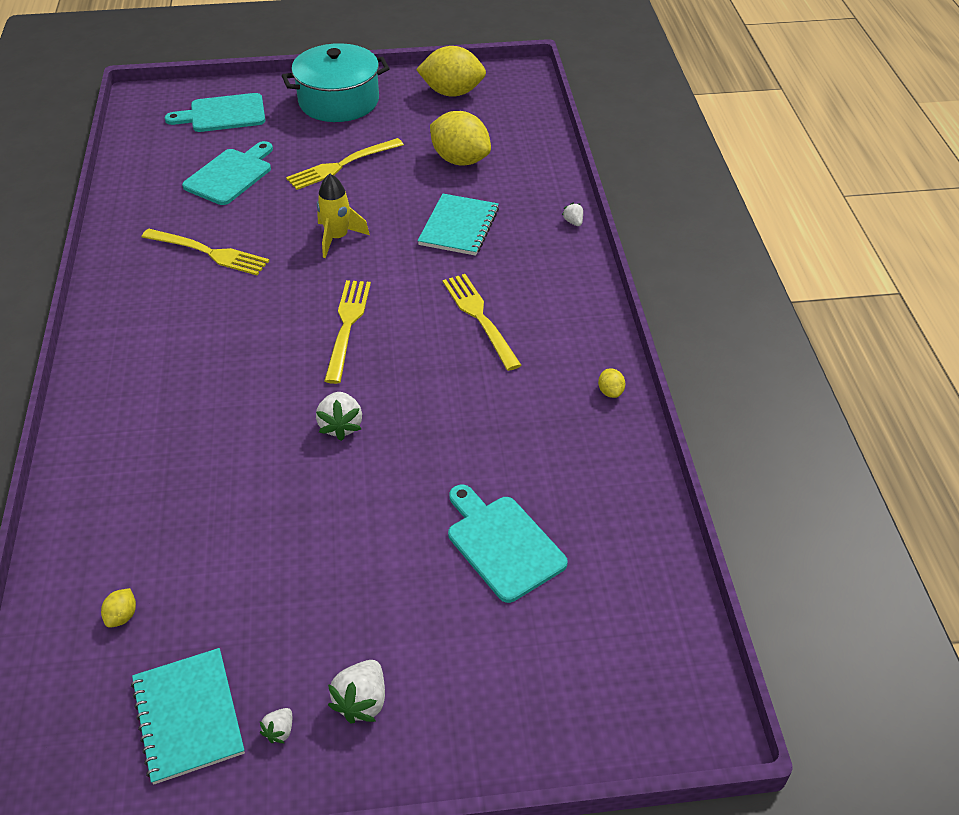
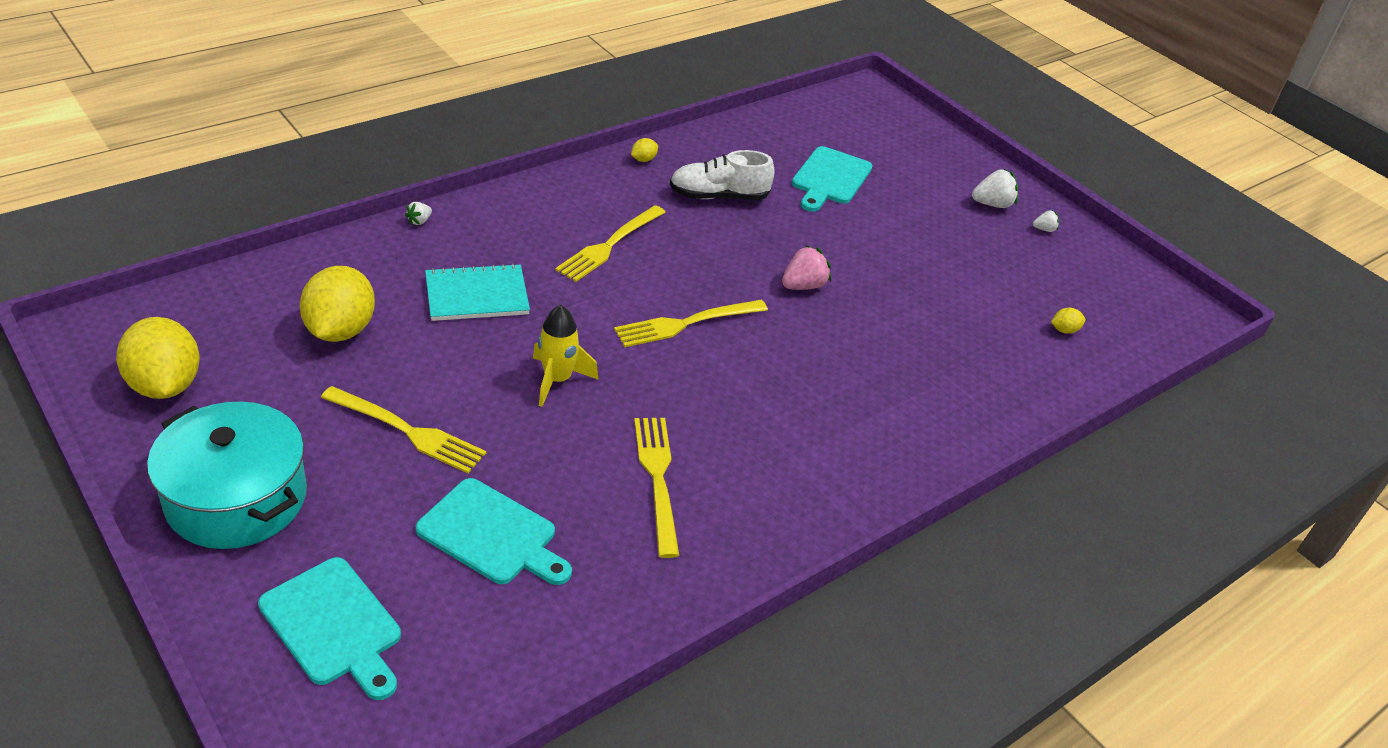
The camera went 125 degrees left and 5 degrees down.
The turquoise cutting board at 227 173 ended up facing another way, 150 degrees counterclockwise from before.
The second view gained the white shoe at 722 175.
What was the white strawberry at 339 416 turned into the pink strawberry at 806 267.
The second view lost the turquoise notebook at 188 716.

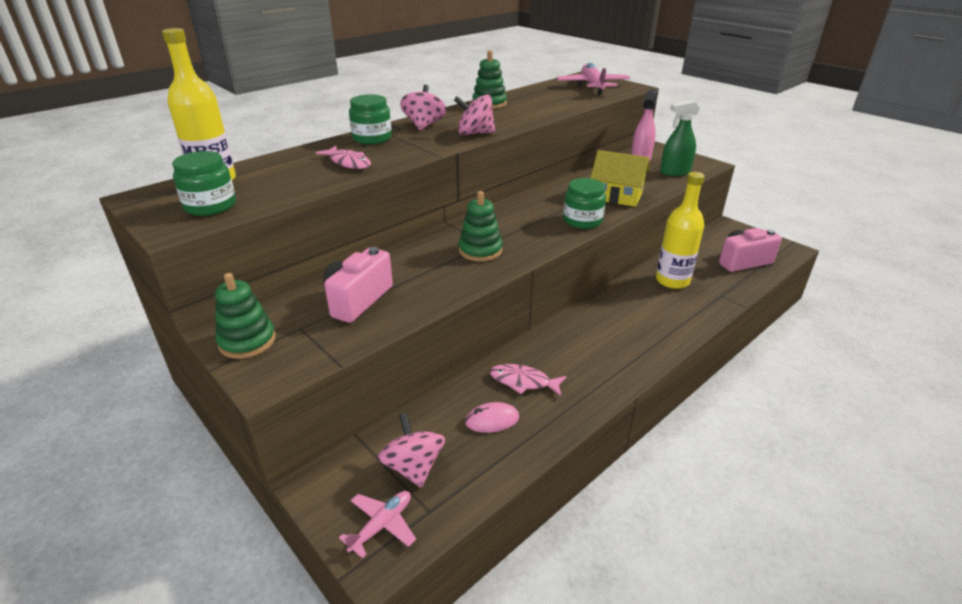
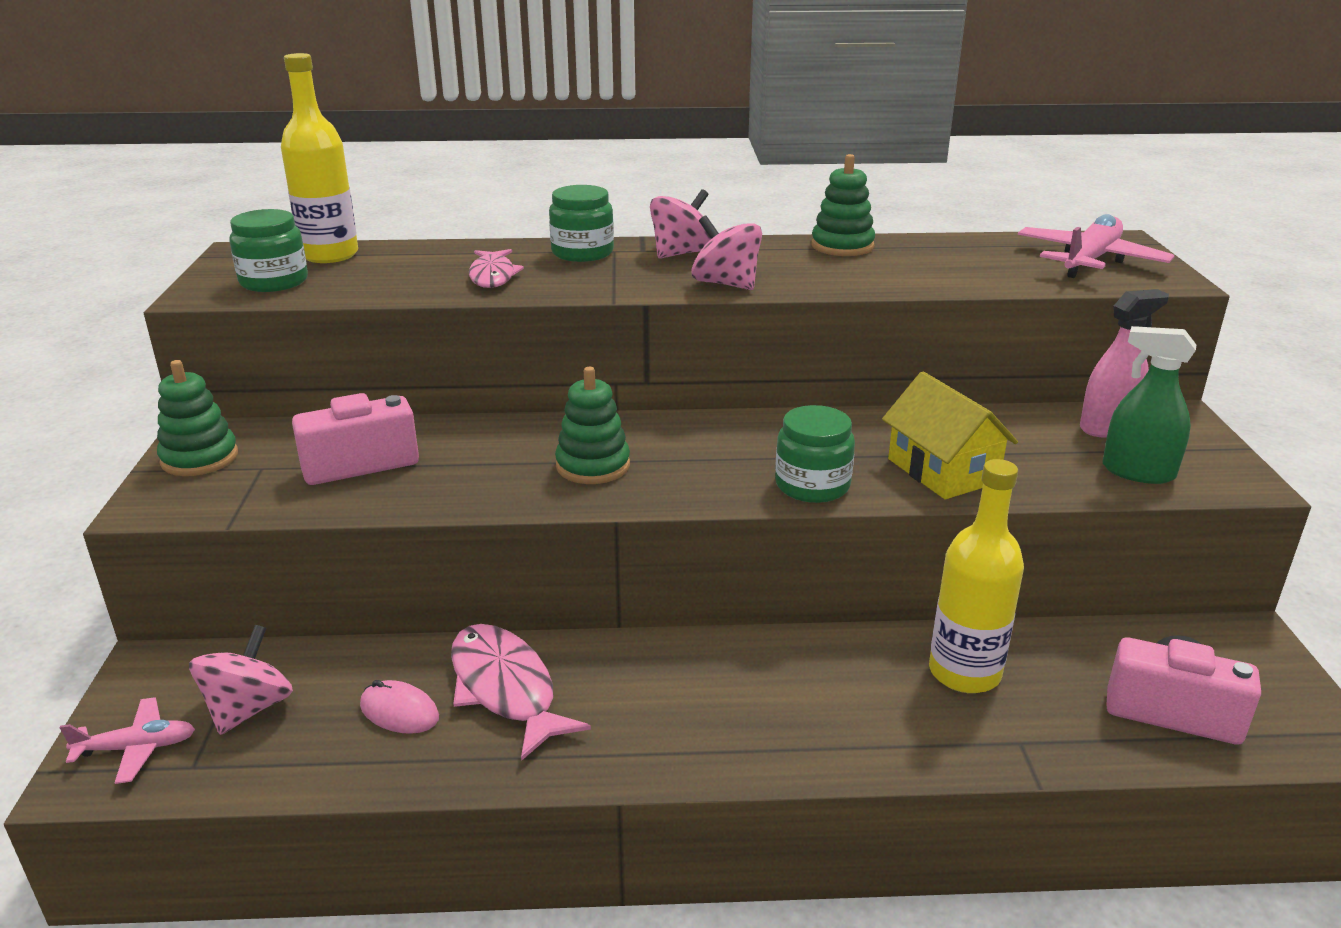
The camera went 40 degrees right and 5 degrees down.
The size of the pink fish at 528 380 changed by a factor of 1.52.

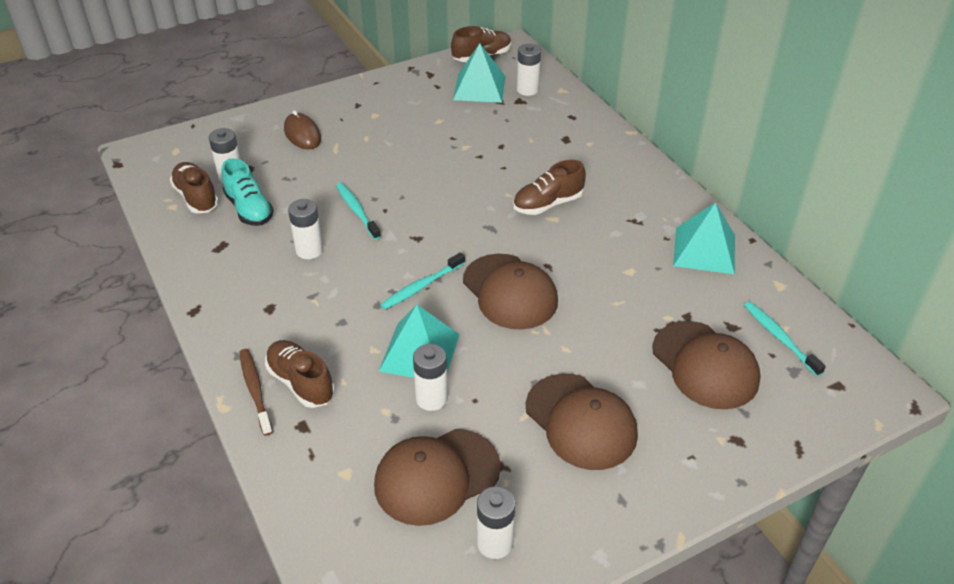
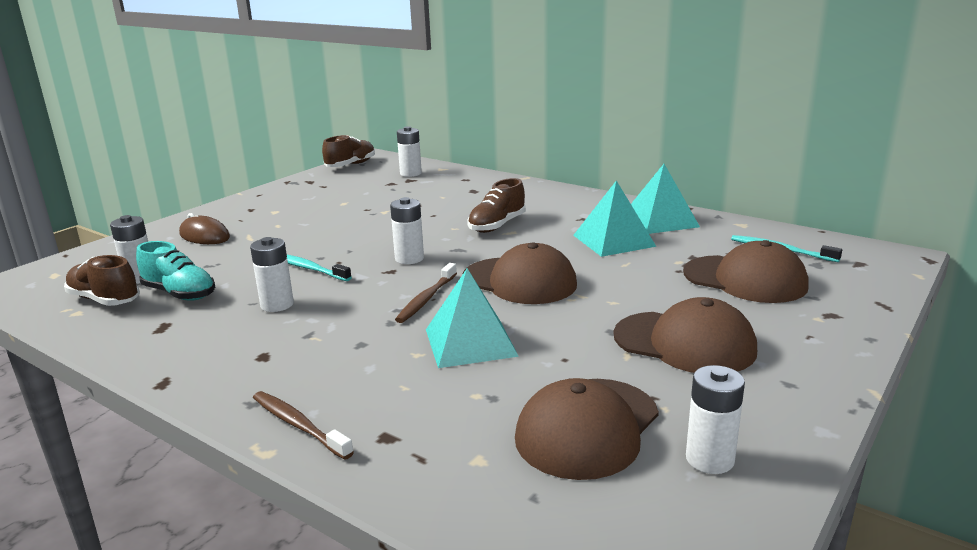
The camera went 25 degrees left and 20 degrees down.
The white battery ended up elsewhere, having gone from 430 377 to 407 230.
What was the turquoise toothbrush at 422 281 turned into the brown toothbrush at 426 293.
The turquoise pyramid ended up elsewhere, having gone from 479 73 to 614 218.
The second view lost the brown shoe at 300 374.

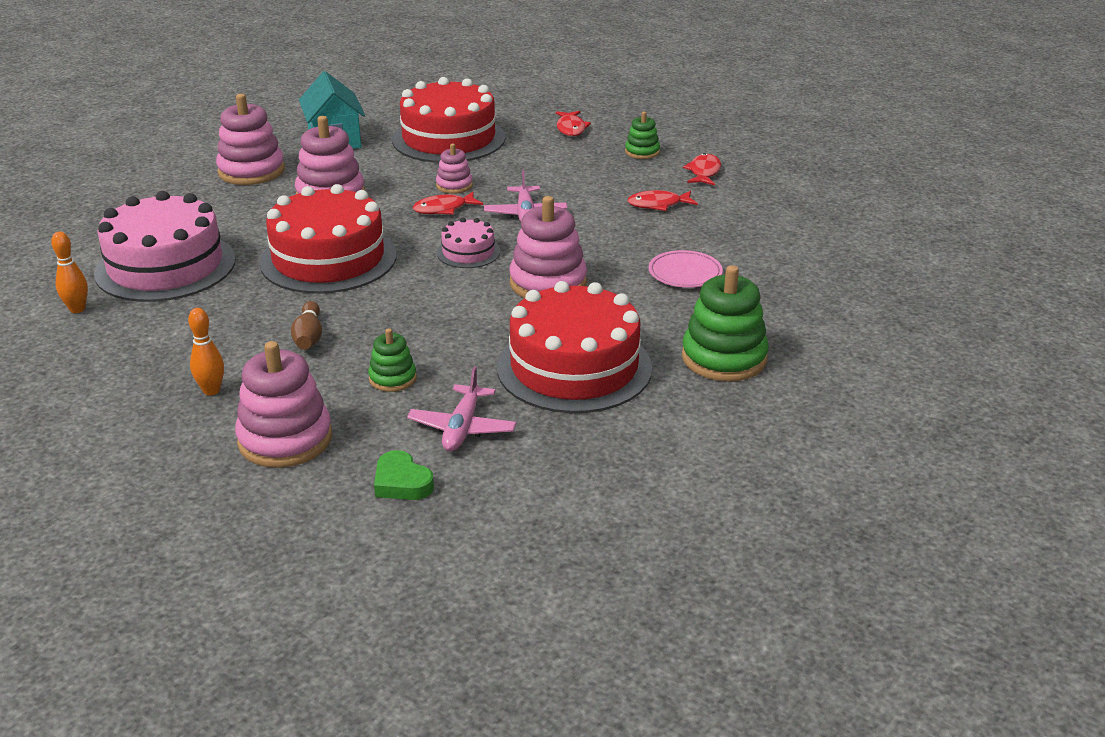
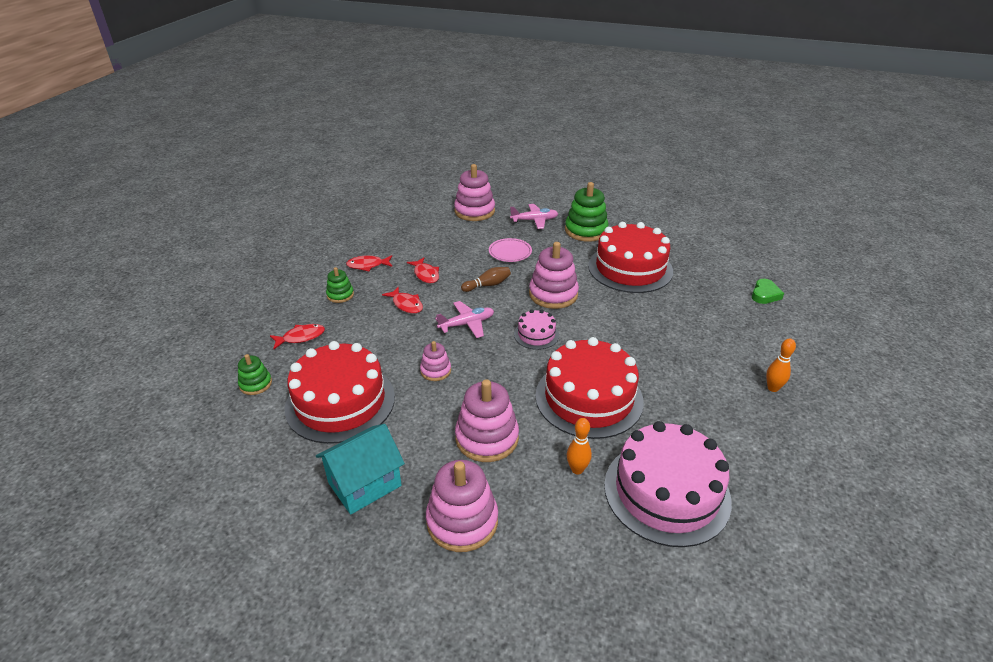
The camera went 110 degrees left and 5 degrees up.
The green stacking toy ended up elsewhere, having gone from 392 360 to 255 374.
The red fish ended up elsewhere, having gone from 448 203 to 402 300.
The pink stacking toy ended up elsewhere, having gone from 283 404 to 474 192.
The brown bowling pin ended up elsewhere, having gone from 306 325 to 486 279.
The pink plane ended up elsewhere, having gone from 462 409 to 534 216.
The orange bowling pin ended up elsewhere, having gone from 69 272 to 579 446.

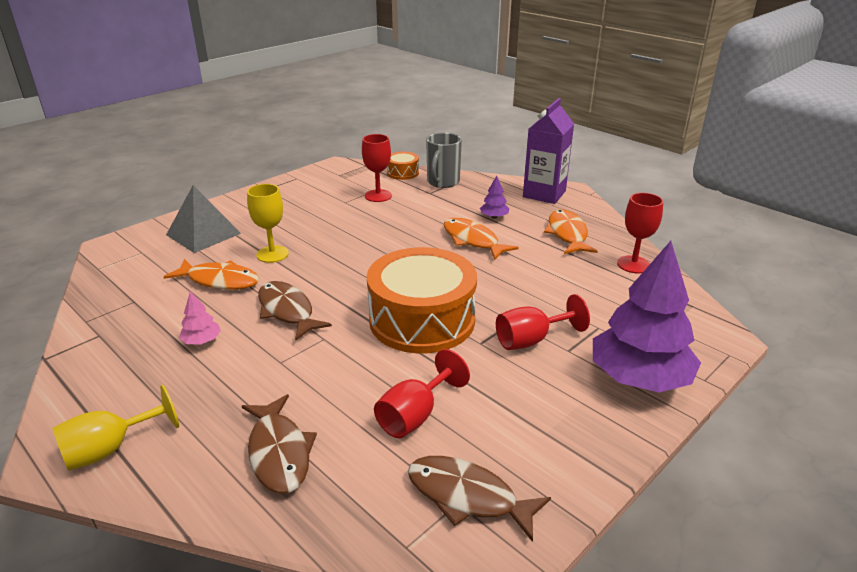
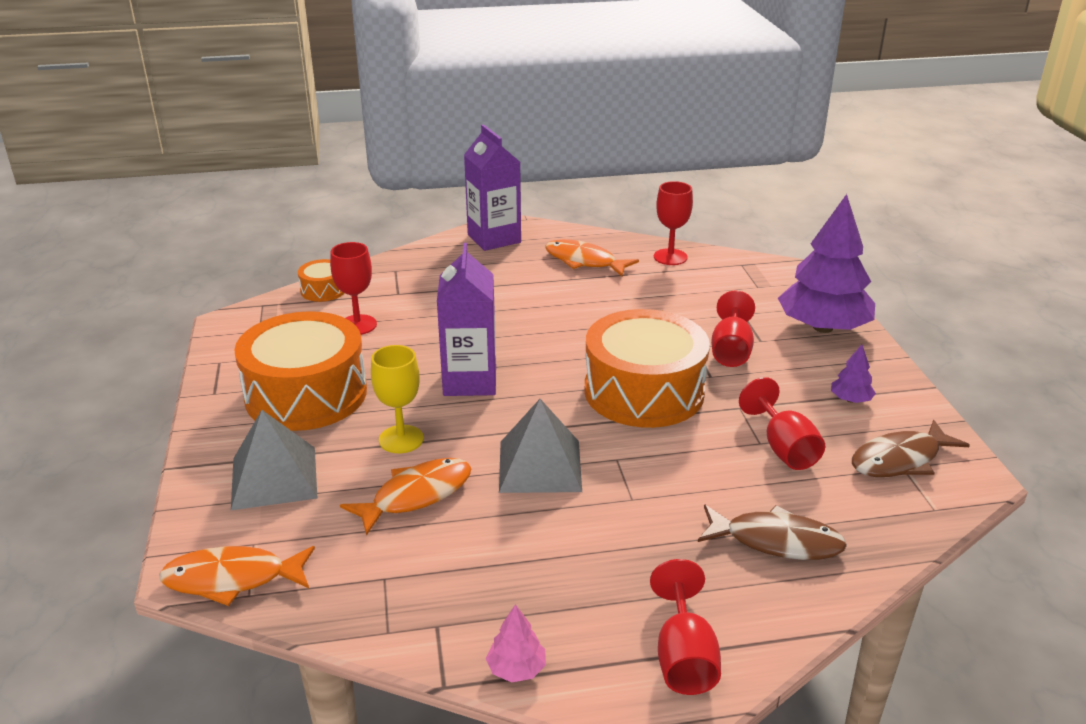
The camera went 55 degrees left and 0 degrees up.
The orange fish ended up elsewhere, having gone from 481 239 to 237 576.
The second view gained the orange drum at 300 371.
The second view gained the purple carton at 466 319.
The pink tree ended up elsewhere, having gone from 200 318 to 516 643.
Where the brown fish stood at 295 311, the grey pyramid came to stand at 540 446.
What was the yellow goblet at 115 428 turned into the red goblet at 685 627.
The purple tree ended up elsewhere, having gone from 494 197 to 853 373.
The second view lost the grey mug at 444 160.

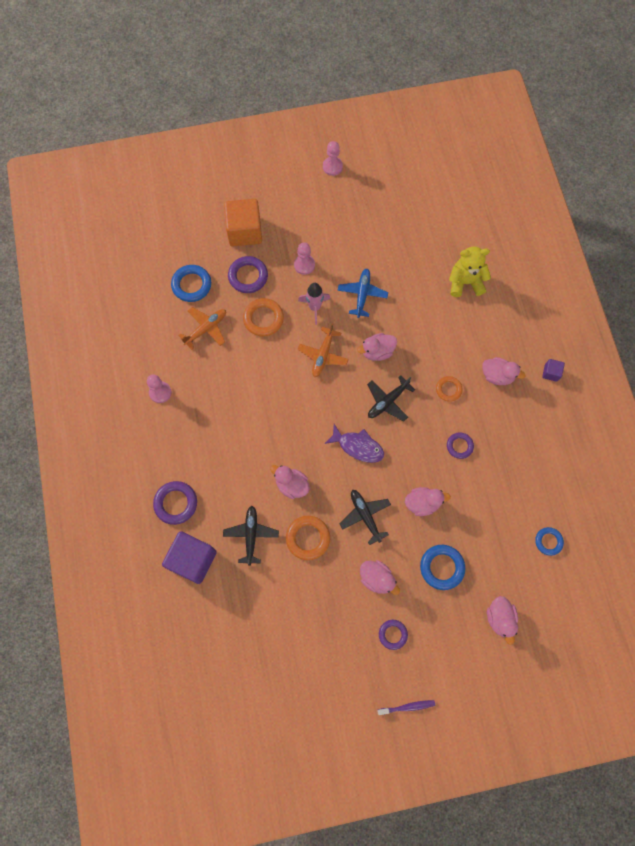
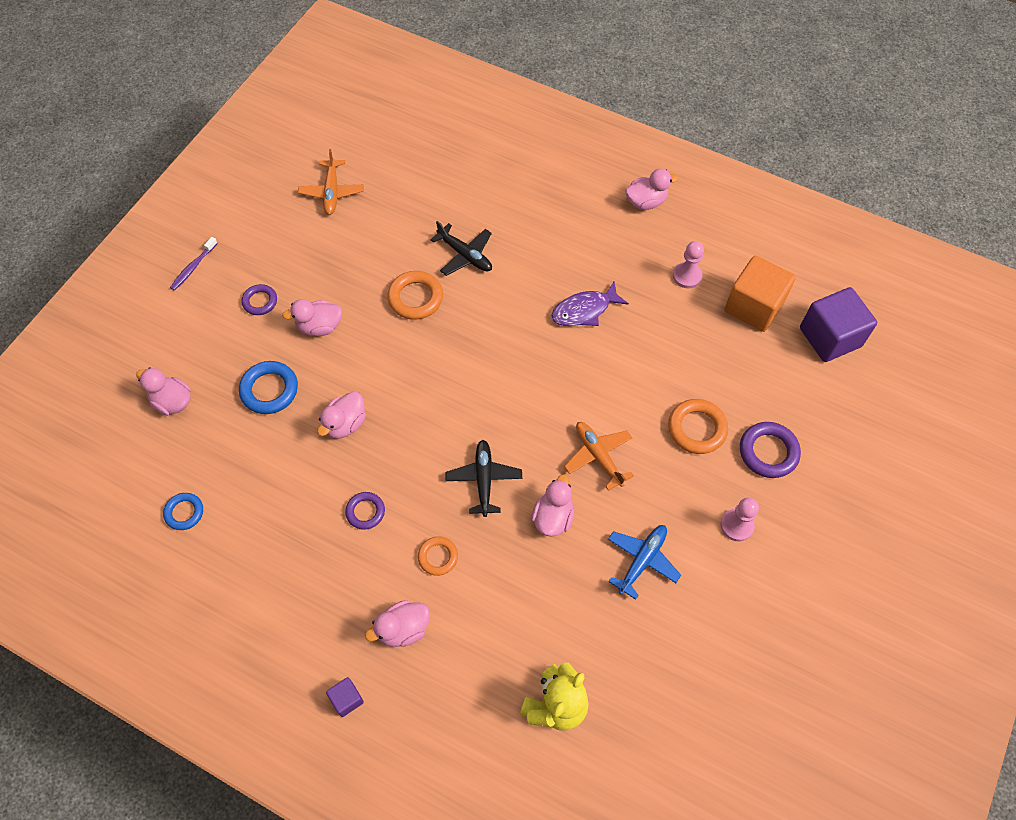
The camera went 130 degrees right and 10 degrees down.
The orange plane ended up elsewhere, having gone from 202 328 to 331 182.
The purple fish ended up elsewhere, having gone from 354 443 to 590 303.
The blue plane at 363 293 ended up facing another way, 105 degrees counterclockwise from before.
The pink duck ended up elsewhere, having gone from 290 482 to 651 189.
The orange cube ended up elsewhere, having gone from 243 223 to 760 294.
The purple cube ended up elsewhere, having gone from 189 557 to 838 324.
The second view lost the purple ring at 175 503.
The second view lost the blue ring at 191 283.
The second view lost the pink rocket at 314 304.
The second view lost the pink pawn at 333 158.
The second view lost the black plane at 365 517.

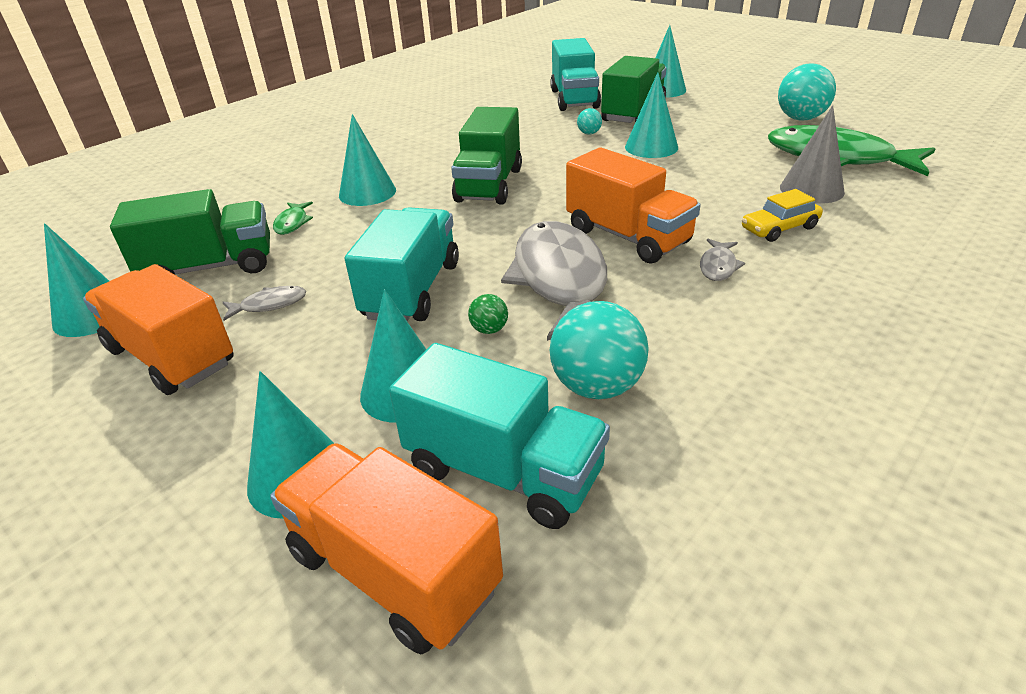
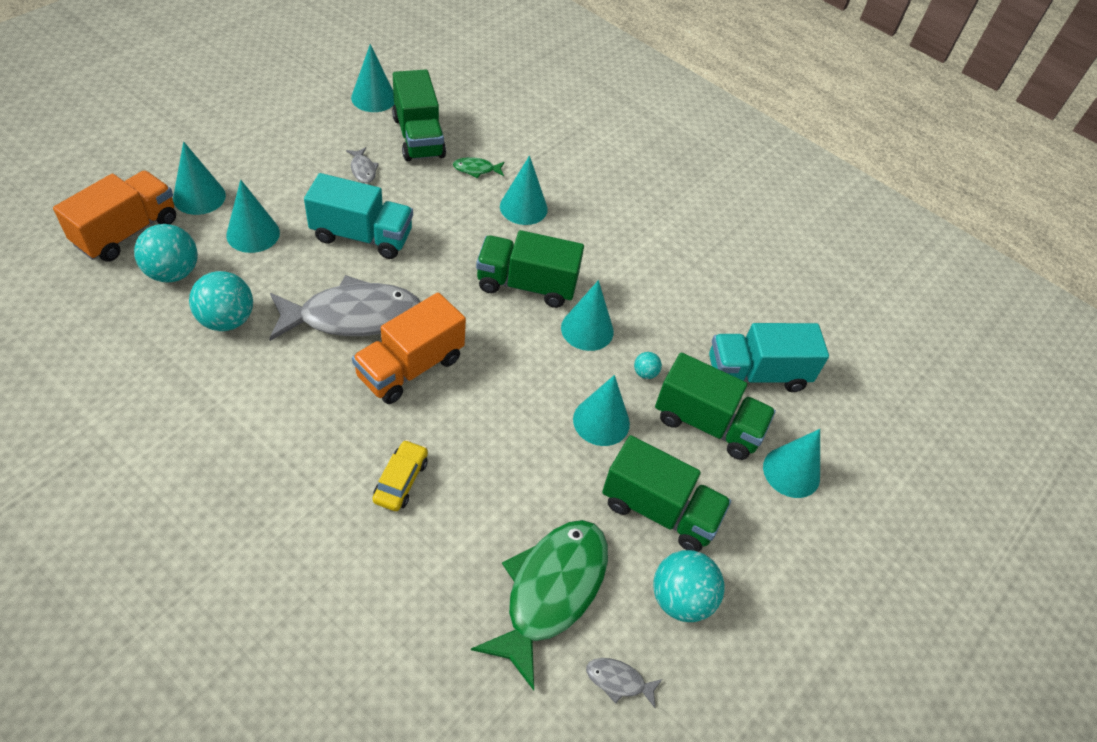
The camera went 80 degrees right and 15 degrees up.
Where the turquoise truck stood at 499 436, the turquoise ball came to stand at 166 253.
The yellow car at 782 215 ended up facing another way, 45 degrees clockwise from before.
The second view gained the turquoise cone at 587 315.
The grey fish ended up elsewhere, having gone from 722 260 to 624 683.
The second view gained the green truck at 666 493.
The second view lost the orange truck at 158 329.
The second view lost the green ball at 488 314.
The second view lost the grey cone at 812 154.

